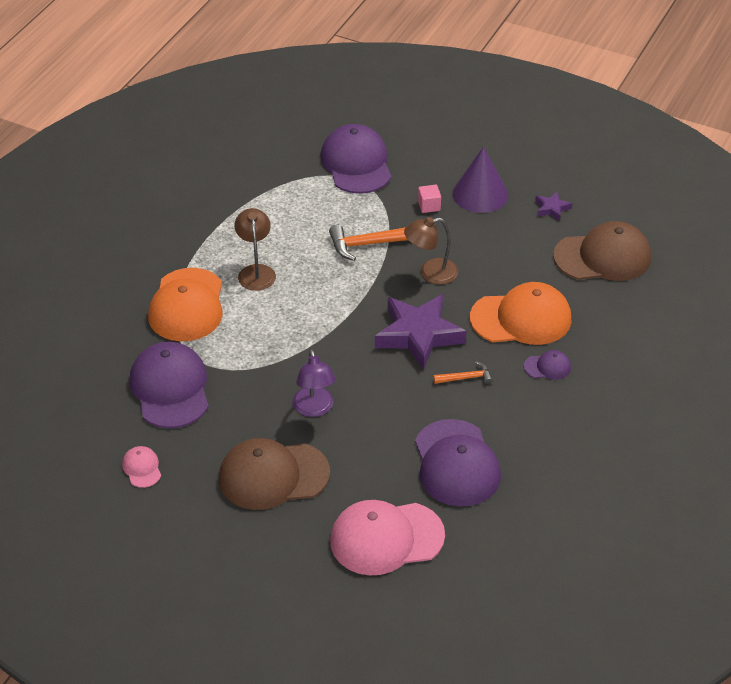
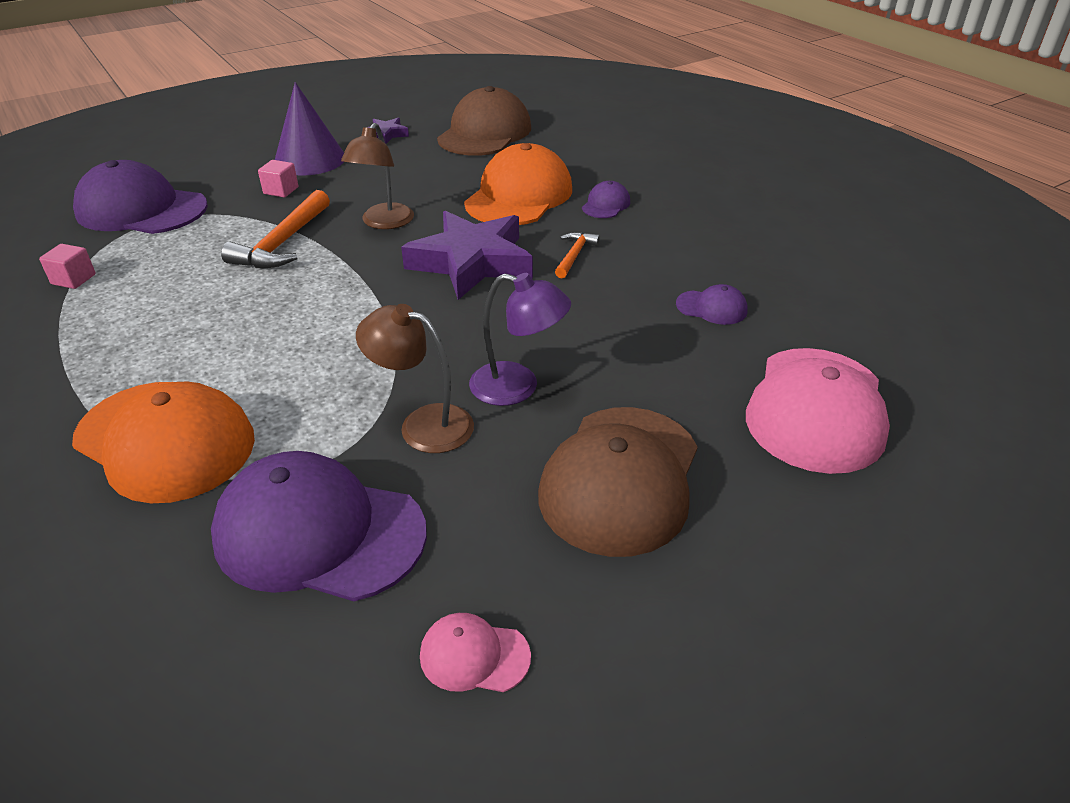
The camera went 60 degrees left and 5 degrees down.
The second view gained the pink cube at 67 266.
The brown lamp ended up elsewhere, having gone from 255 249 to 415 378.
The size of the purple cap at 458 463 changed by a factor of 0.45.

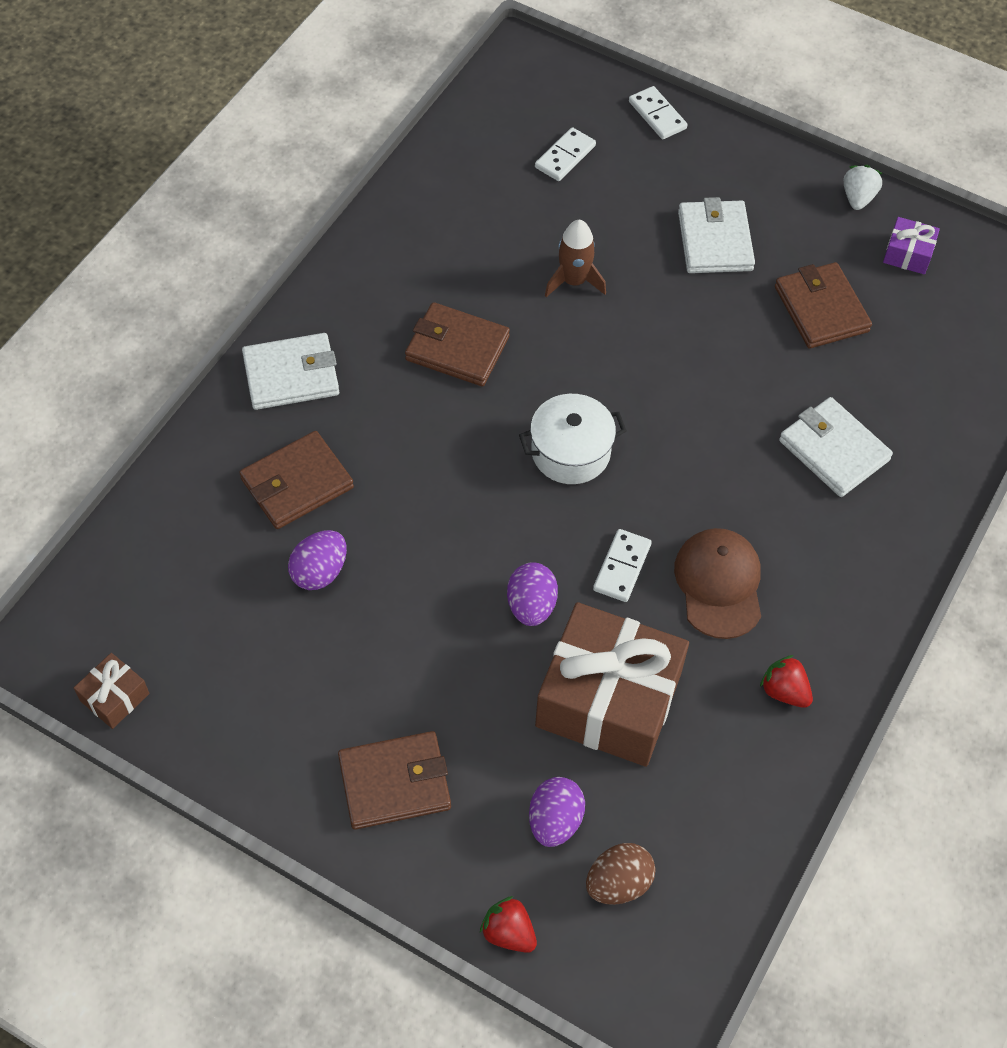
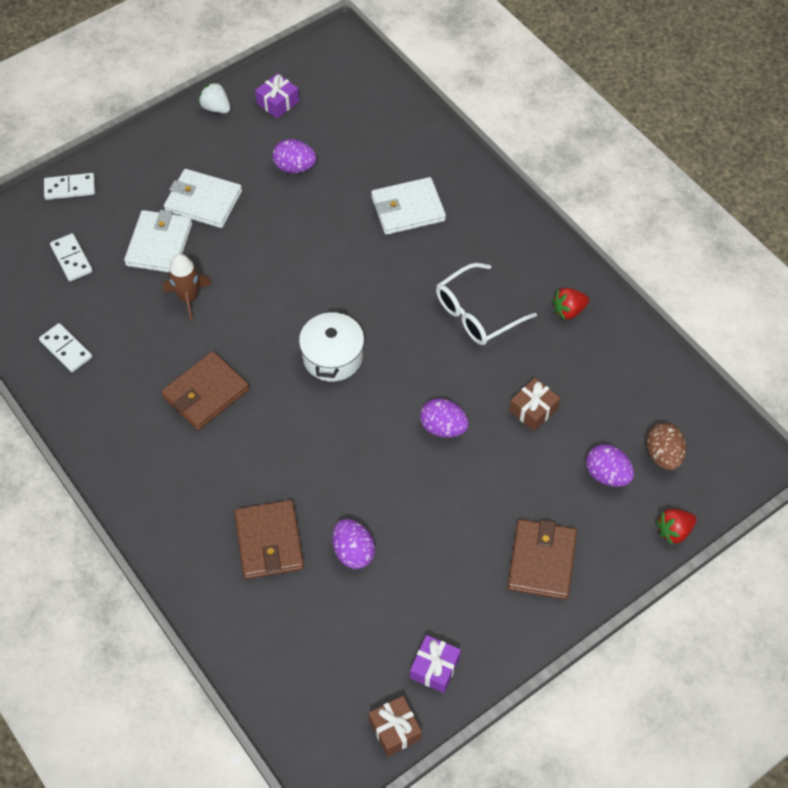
The camera went 65 degrees left and 0 degrees up.
The white domino ended up elsewhere, having gone from 622 565 to 65 347.
The white wallet ended up elsewhere, having gone from 290 371 to 158 241.
Where the brown wallet stood at 823 305, the purple egg came to stand at 294 156.
The second view gained the purple gift at 435 664.
Where the brown cap stood at 717 583, the white glasses came to stand at 486 304.
The size of the brown gift at 612 684 changed by a factor of 0.43.

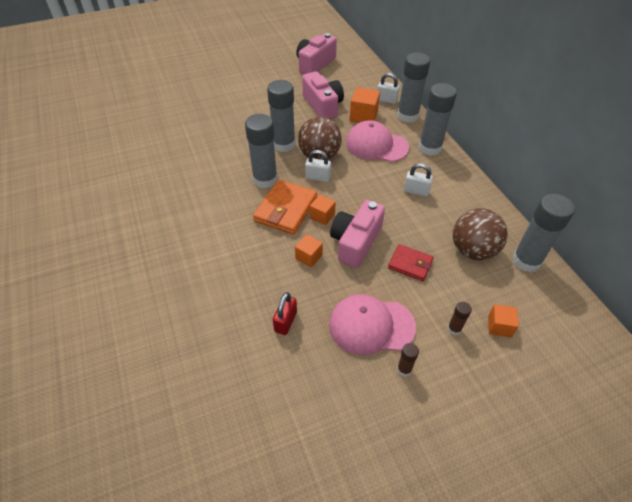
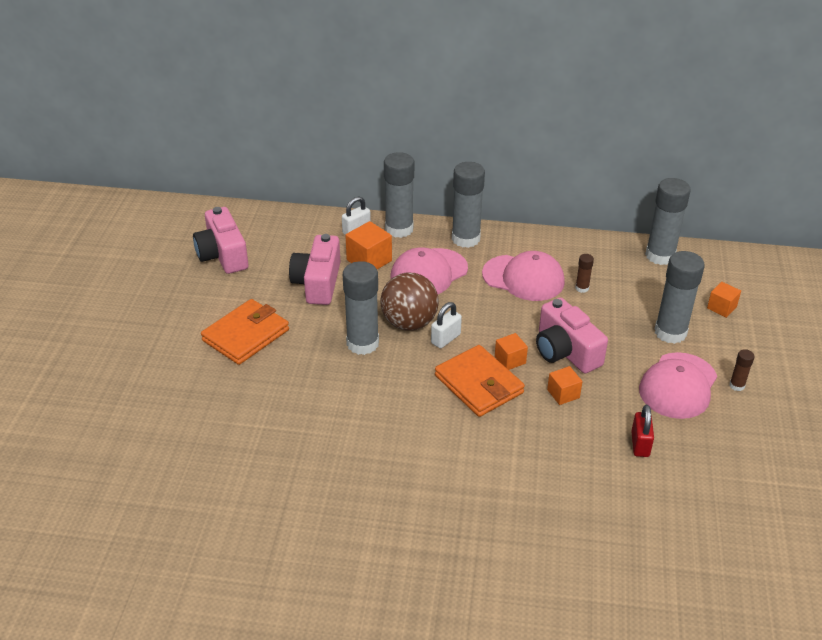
The camera went 60 degrees left and 10 degrees down.
The second view gained the orange wallet at 245 332.
The pink camera at 323 95 ended up facing another way, 90 degrees counterclockwise from before.
Where the white padlock stood at 418 180, the pink cap came to stand at 523 276.
The brown glue stick ended up elsewhere, having gone from 460 318 to 584 273.
The red padlock at 285 313 ended up facing another way, 45 degrees clockwise from before.
The grey glue stick ended up elsewhere, having gone from 261 151 to 680 297.
The second view lost the red wallet at 410 262.
The second view lost the brown ball at 480 234.

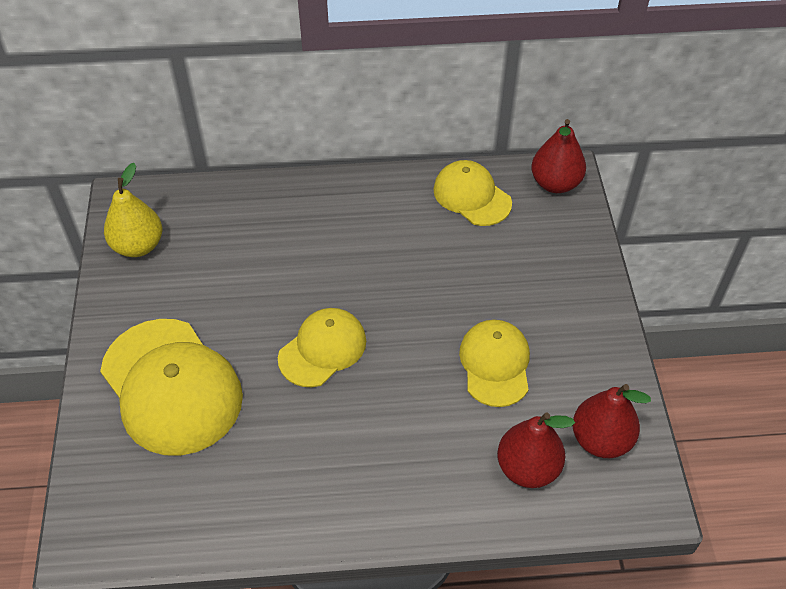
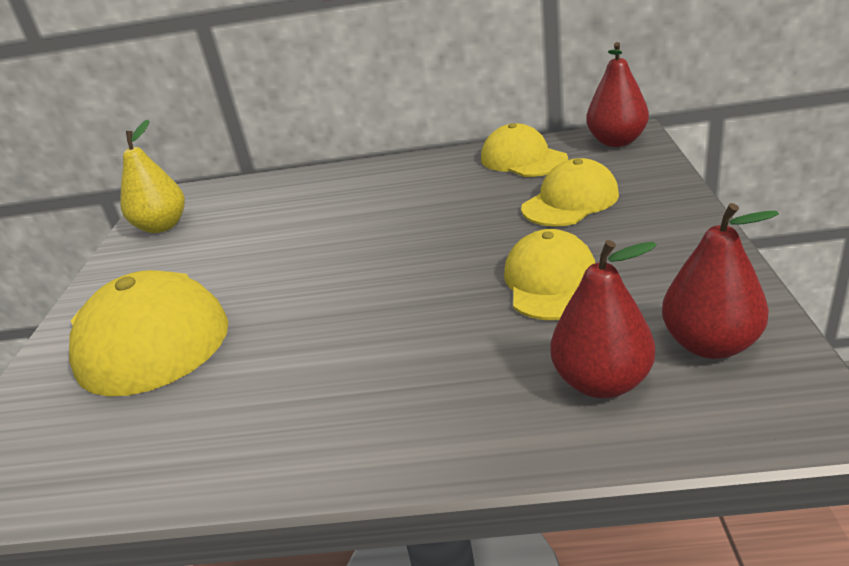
The camera went 10 degrees right and 20 degrees down.
The yellow cap ended up elsewhere, having gone from 322 347 to 570 192.

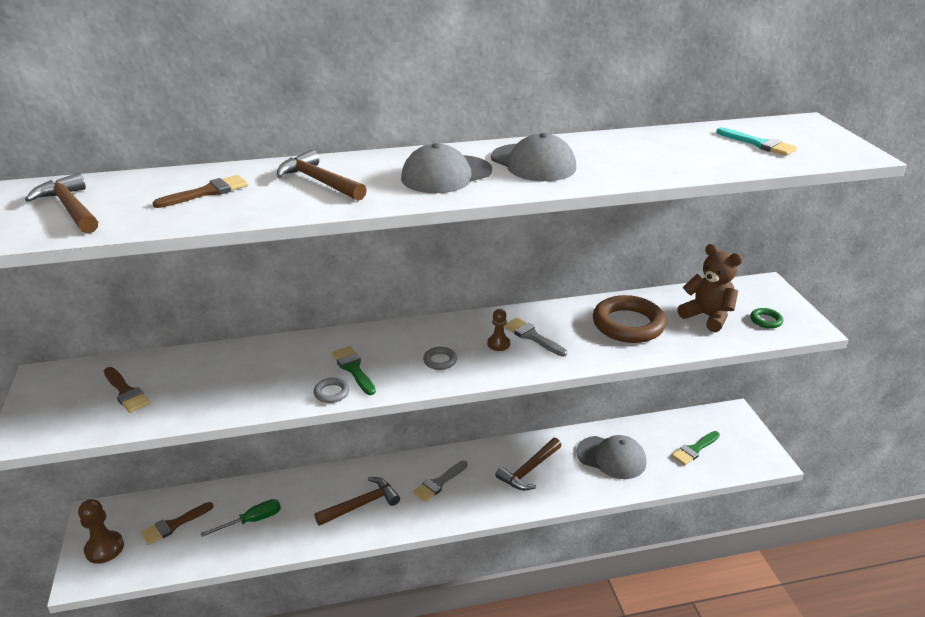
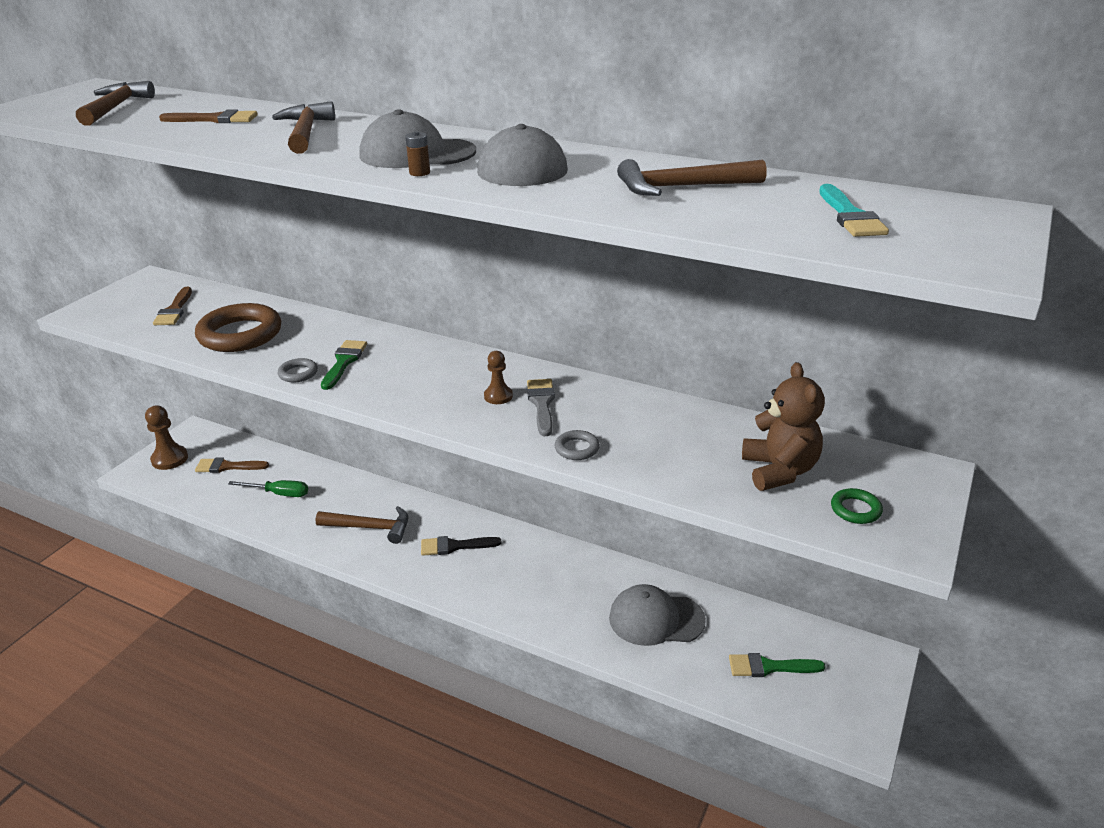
The camera went 40 degrees right and 0 degrees up.
The brown ring ended up elsewhere, having gone from 629 319 to 238 327.
The second view gained the brown battery at 417 153.
What was the grey brush at 440 481 turned into the black brush at 461 546.
The grey ring ended up elsewhere, having gone from 440 358 to 577 445.
The grey cap at 611 457 ended up facing another way, 120 degrees clockwise from before.
The brown hammer ended up elsewhere, having gone from 528 464 to 692 177.

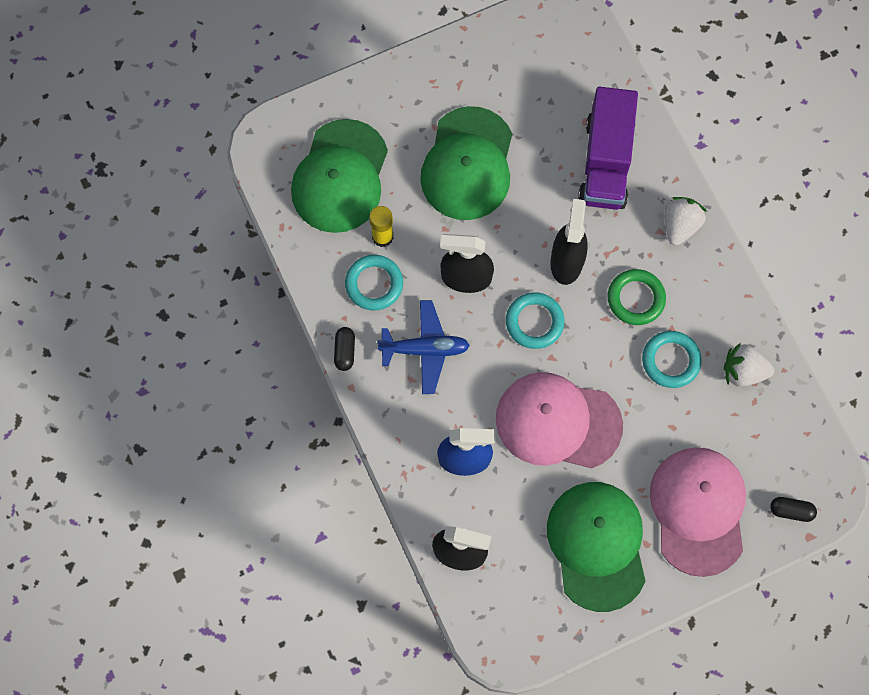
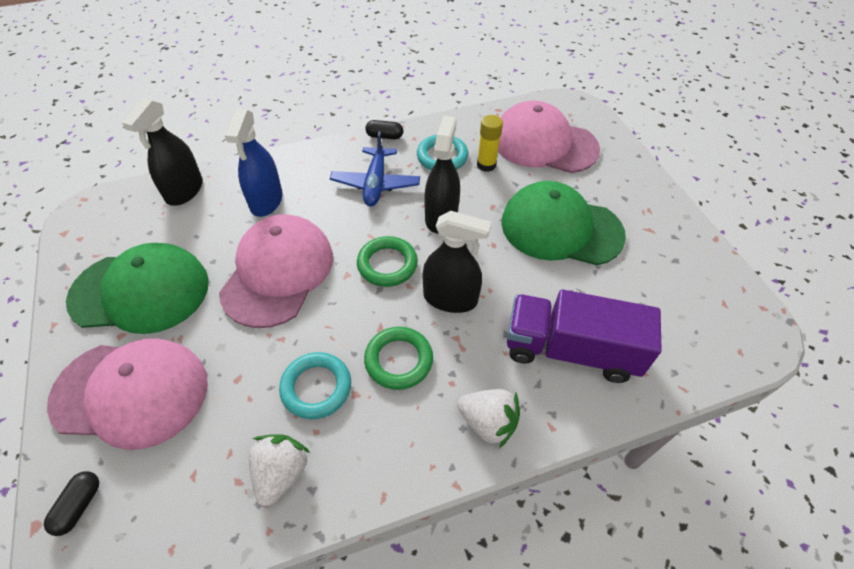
The camera went 95 degrees right and 20 degrees down.
What was the turquoise ring at 535 320 turned into the green ring at 387 261.
What was the green cap at 339 176 turned into the pink cap at 549 137.

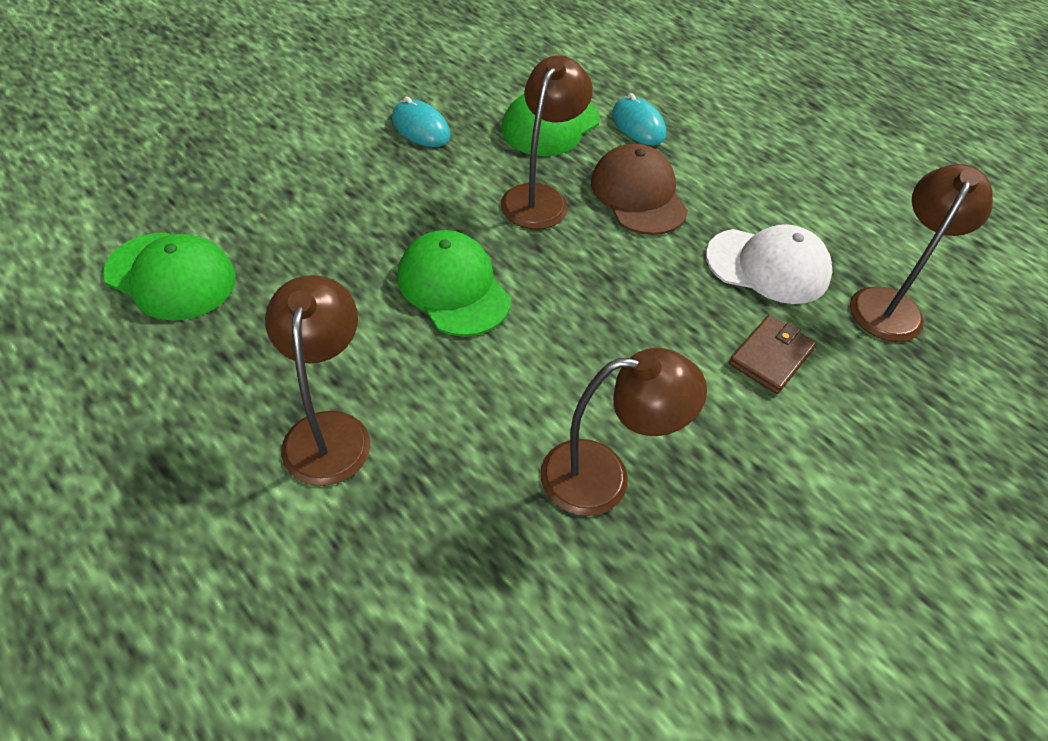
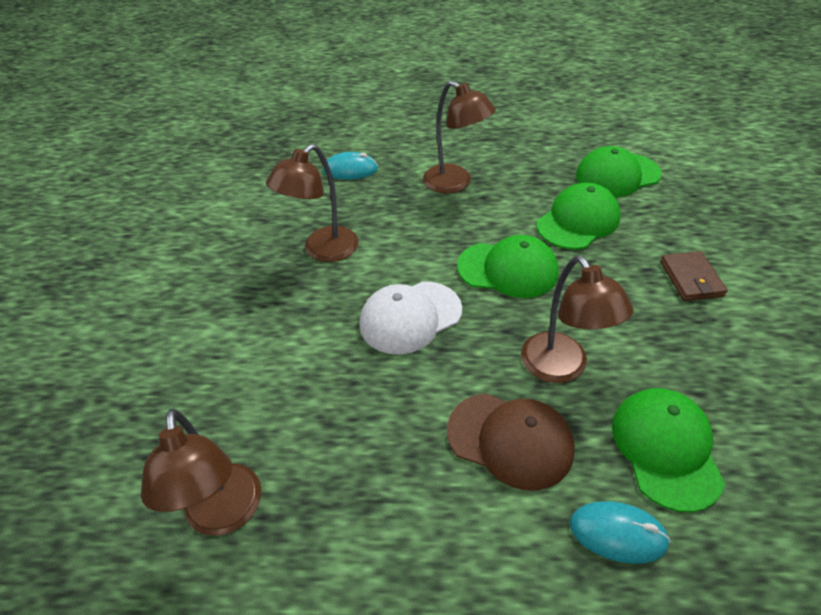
The camera went 140 degrees right and 5 degrees down.
The turquoise mouse ended up elsewhere, having gone from 421 121 to 350 166.
The white cap ended up elsewhere, having gone from 769 264 to 410 318.
The second view gained the green cap at 578 216.
The brown wallet ended up elsewhere, having gone from 773 354 to 694 276.

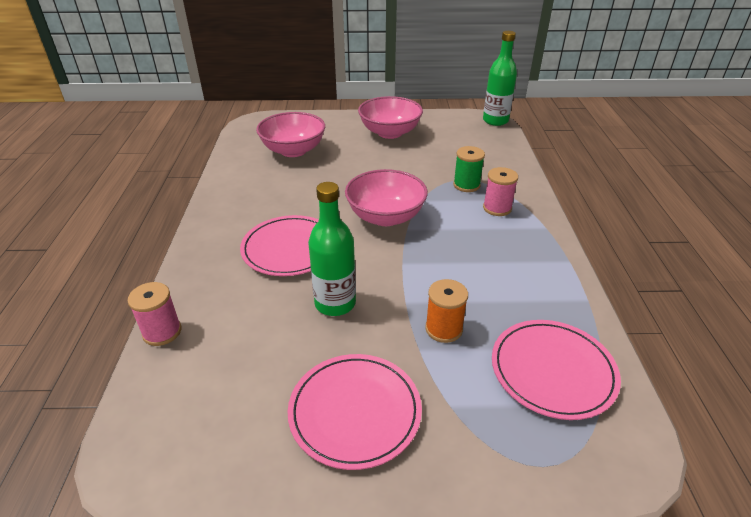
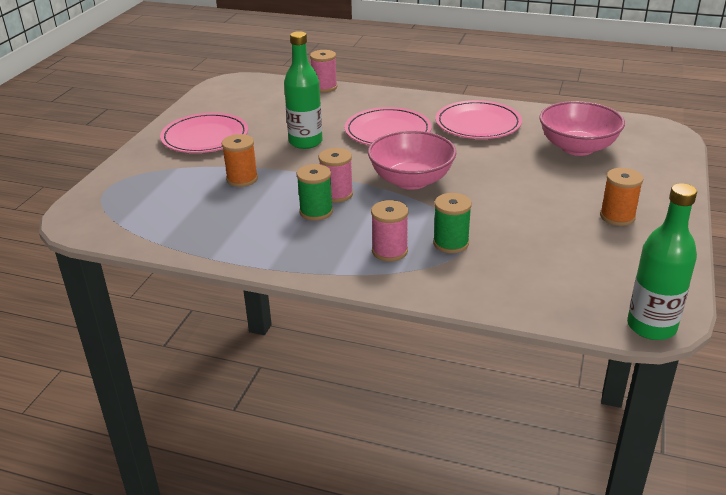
The camera went 110 degrees right and 5 degrees down.
The second view gained the green spool at 315 192.
The second view gained the pink spool at 336 175.
The pink plate ended up elsewhere, having gone from 556 370 to 478 119.
Where the pink bowl stood at 390 117, the orange spool came to stand at 621 197.

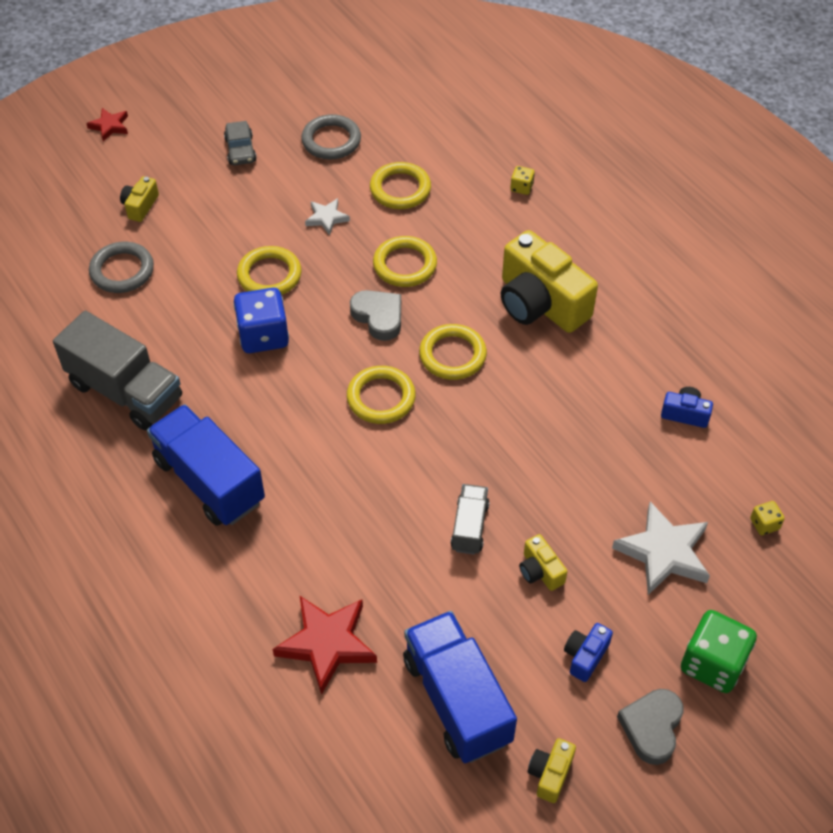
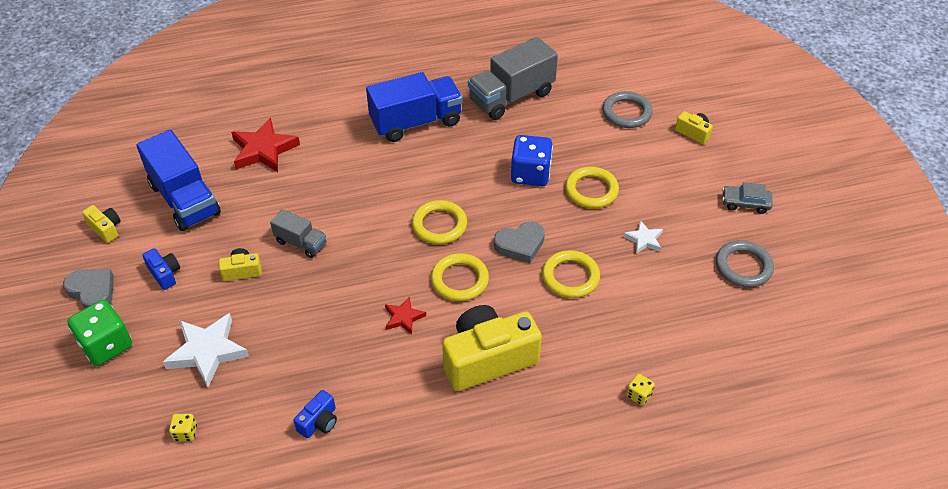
The camera went 110 degrees right and 5 degrees down.
The blue truck at 460 687 ended up facing another way, 60 degrees clockwise from before.
The red star ended up elsewhere, having gone from 107 124 to 405 315.
The second view lost the yellow ring at 400 185.

